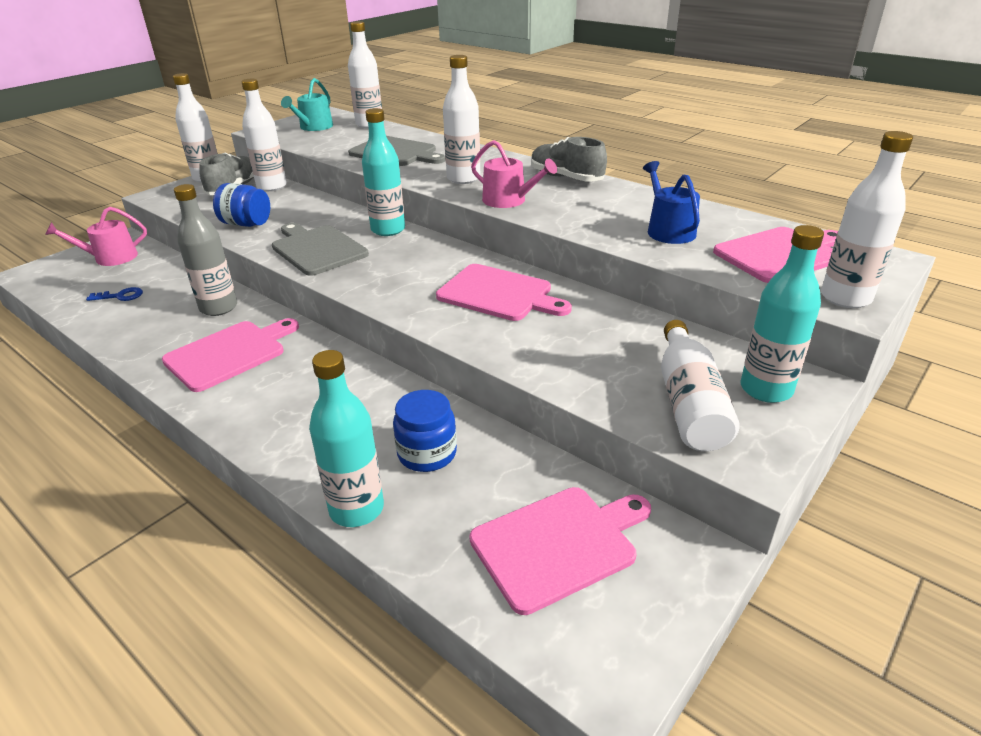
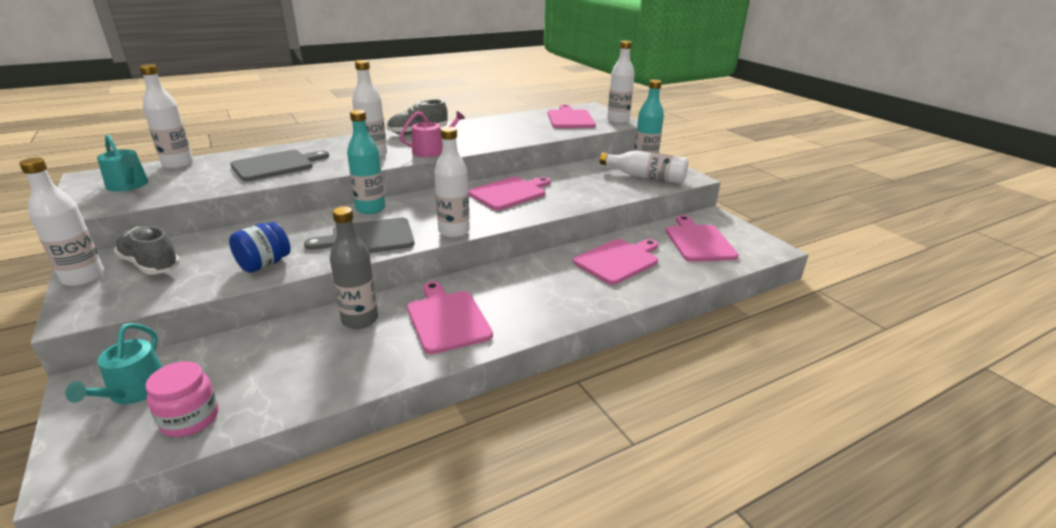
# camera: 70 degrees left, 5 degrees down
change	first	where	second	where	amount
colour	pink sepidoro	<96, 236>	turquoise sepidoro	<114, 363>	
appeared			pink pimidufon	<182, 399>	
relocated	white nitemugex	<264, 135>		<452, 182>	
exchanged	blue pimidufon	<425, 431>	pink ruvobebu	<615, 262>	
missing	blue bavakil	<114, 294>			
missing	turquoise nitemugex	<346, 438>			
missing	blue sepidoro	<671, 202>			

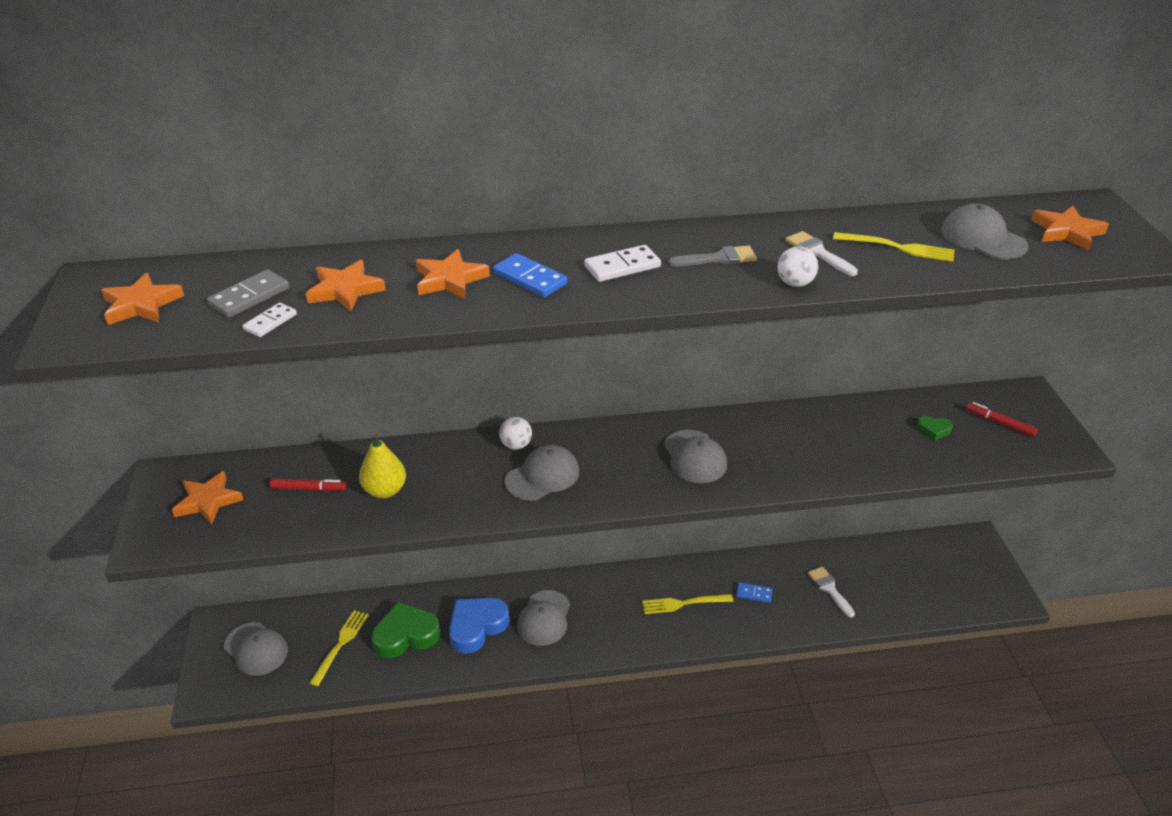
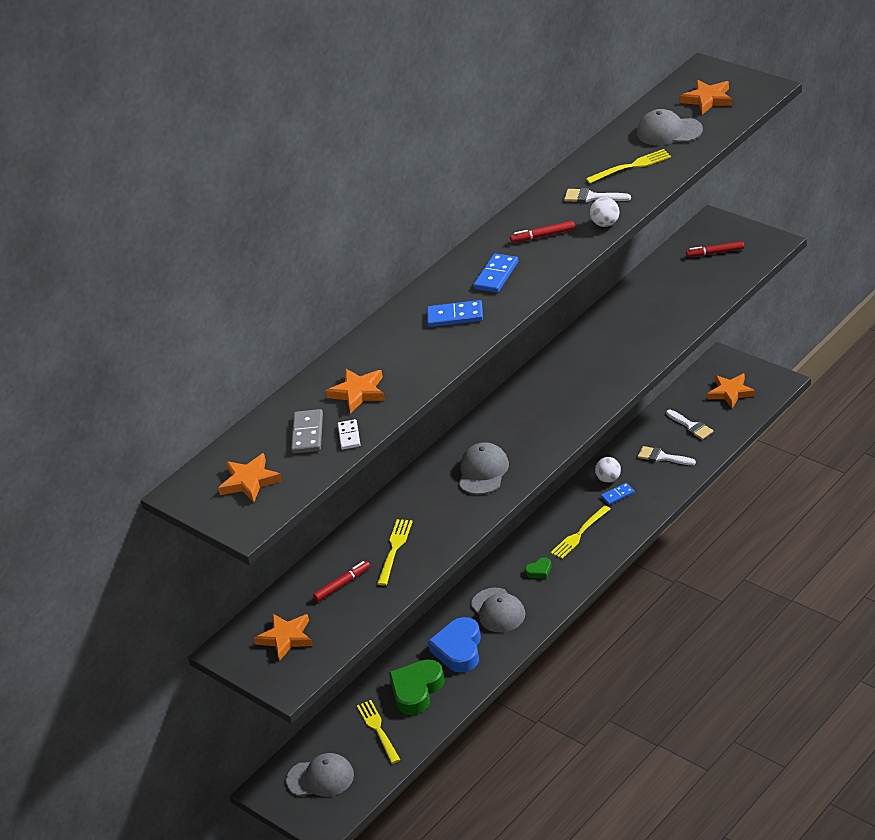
# camera: 35 degrees left, 0 degrees up
change	first	where	second	where	amount
exchanged	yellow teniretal	<382, 466>	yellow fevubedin	<395, 552>	
colour	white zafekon	<622, 263>	blue zafekon	<495, 273>	
exchanged	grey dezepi	<712, 255>	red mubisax	<542, 232>	
relocated	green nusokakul	<935, 428>		<538, 568>	
relocated	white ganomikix	<515, 433>		<608, 470>	
appeared			white dezepi	<689, 424>	
relocated	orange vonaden	<453, 274>		<731, 391>	
missing	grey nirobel	<695, 456>			

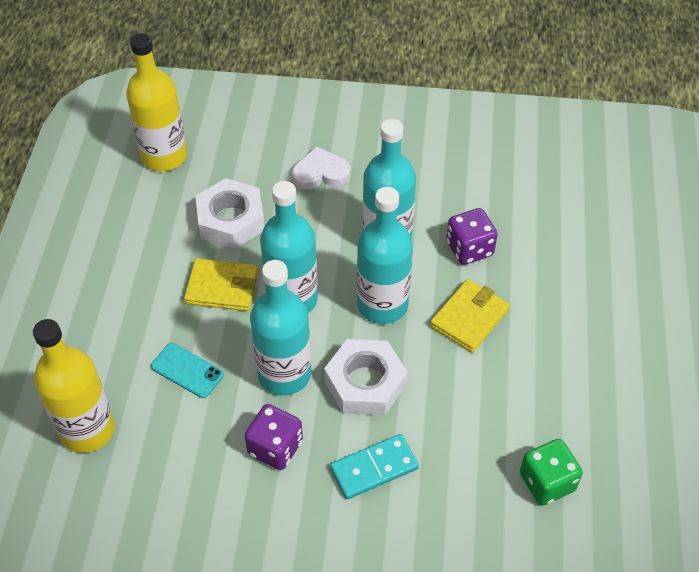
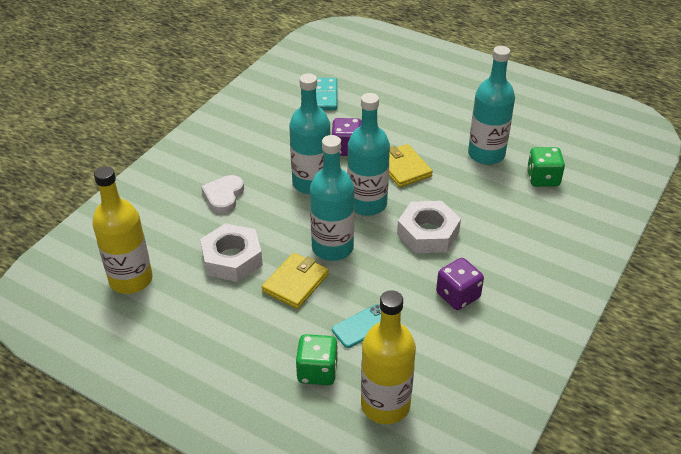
# camera: 65 degrees left, 10 degrees down
change	first	where	second	where	amount
appeared			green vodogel	<317, 359>	
relocated	turquoise zafekon	<374, 466>		<326, 94>	
relocated	turquoise nitemugex	<280, 327>		<491, 105>	

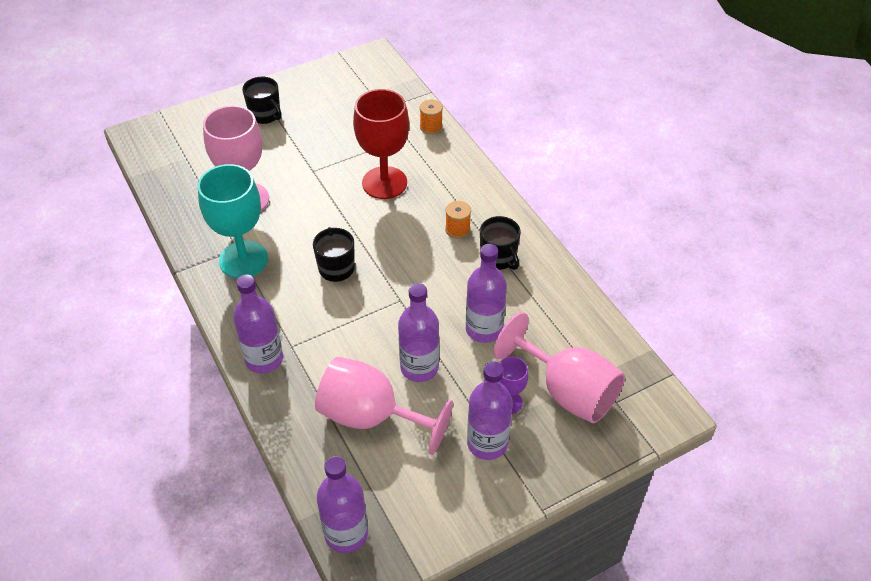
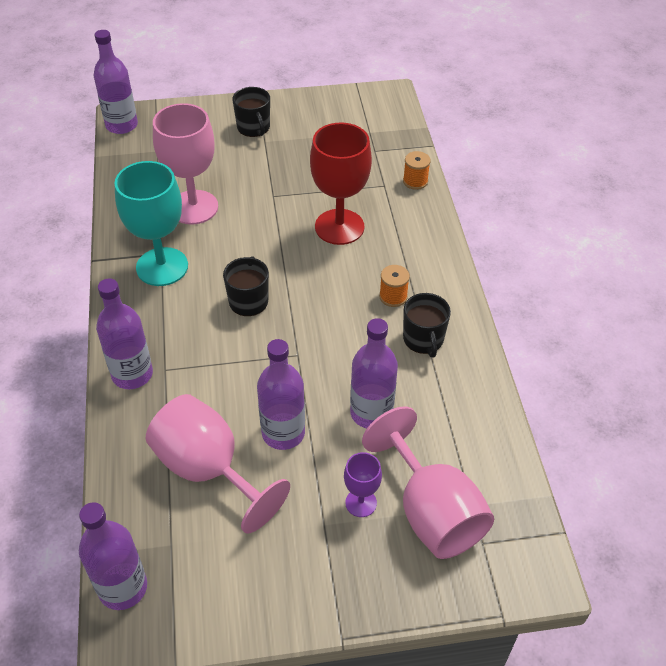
# camera: 20 degrees right, 0 degrees up
change	first	where	second	where	amount
relocated	purple nitemugex	<490, 410>		<116, 82>	

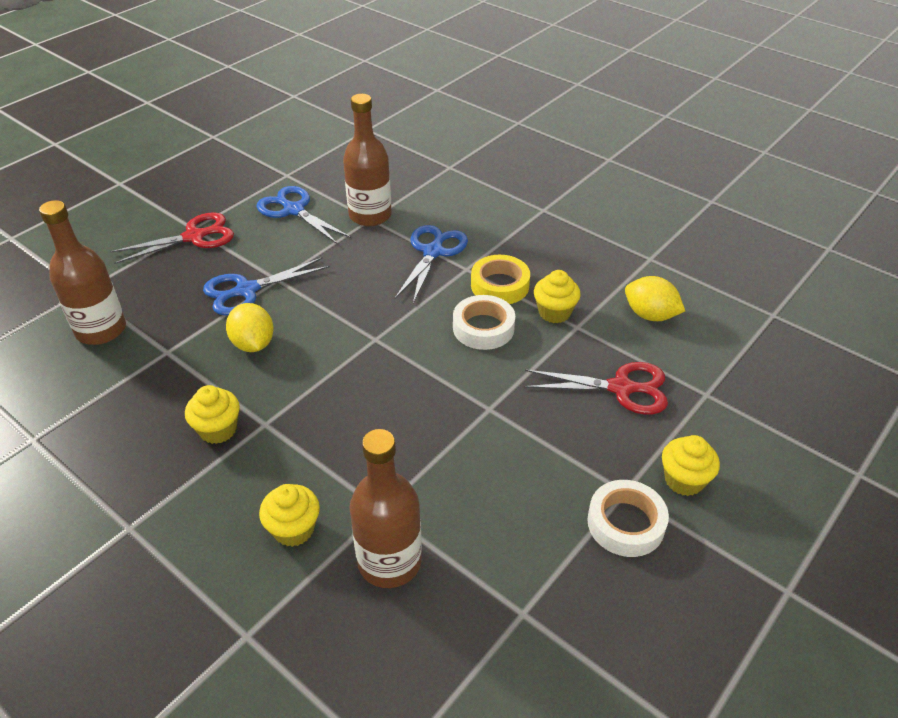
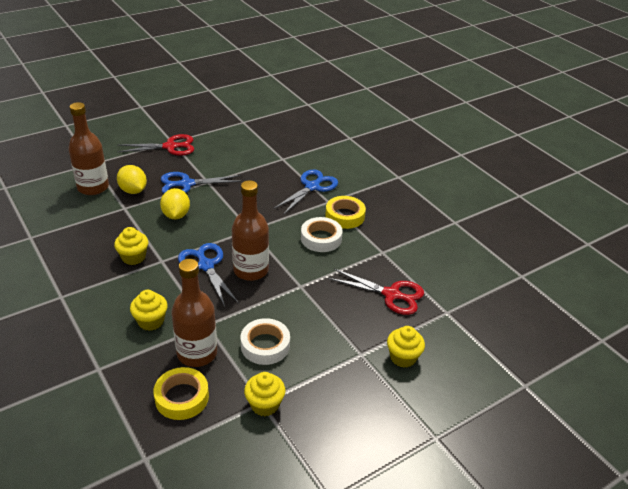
# camera: 15 degrees right, 5 degrees down
change	first	where	second	where	amount
relocated	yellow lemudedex	<655, 298>		<132, 179>	
appeared			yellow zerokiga	<181, 393>	
relocated	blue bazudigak	<303, 215>		<208, 275>	
relocated	brown nitemugex	<367, 160>		<250, 230>	
relocated	white zerokiga	<628, 518>		<265, 341>	
relocated	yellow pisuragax	<557, 296>		<265, 394>	

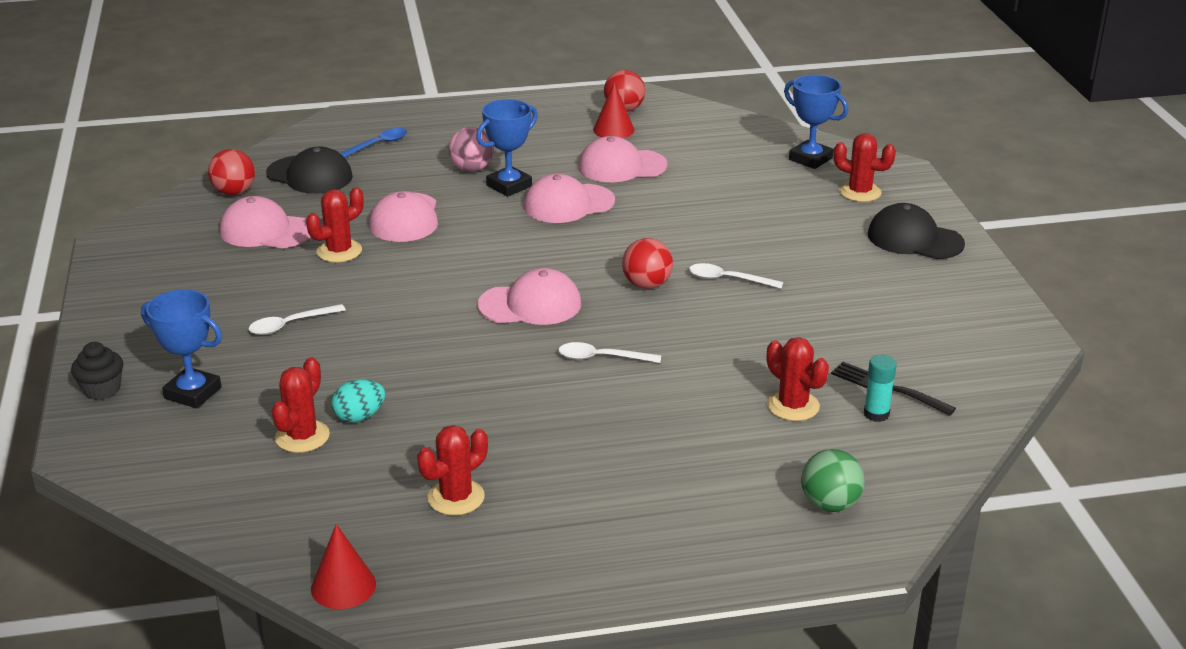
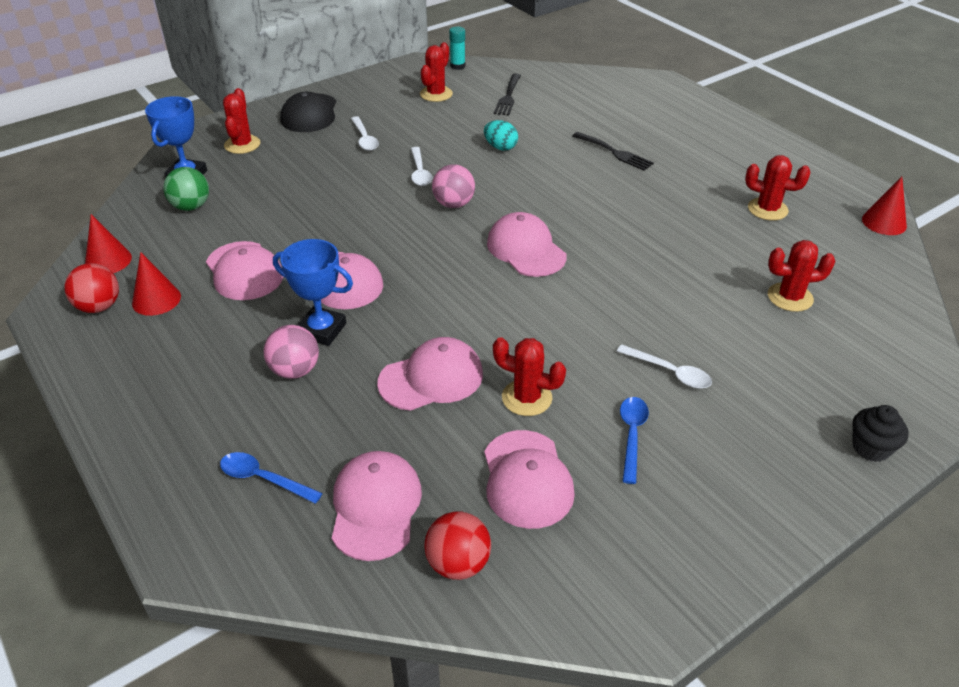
# camera: 115 degrees left, 10 degrees up
change	first	where	second	where	amount
appeared			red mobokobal	<108, 243>	
relocated	green ganomikix	<833, 480>		<186, 189>	
colour	black nirobel	<309, 170>	pink nirobel	<377, 506>	
relocated	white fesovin	<610, 352>		<365, 133>	
relocated	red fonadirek	<798, 379>		<436, 72>	
colour	red ganomikix	<647, 263>	pink ganomikix	<453, 186>	
relocated	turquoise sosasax	<880, 388>		<457, 48>	
relocated	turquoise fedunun	<358, 401>		<501, 135>	
appeared			black fevubedin	<613, 151>	
appeared			blue fesovin	<634, 440>	
missing	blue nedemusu	<181, 348>			

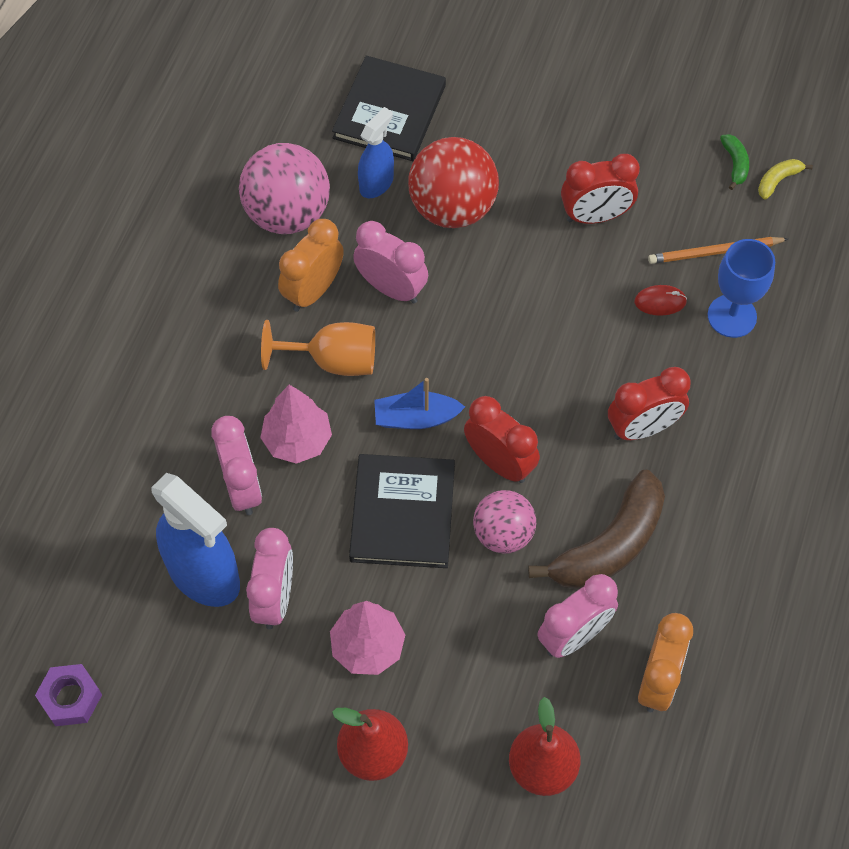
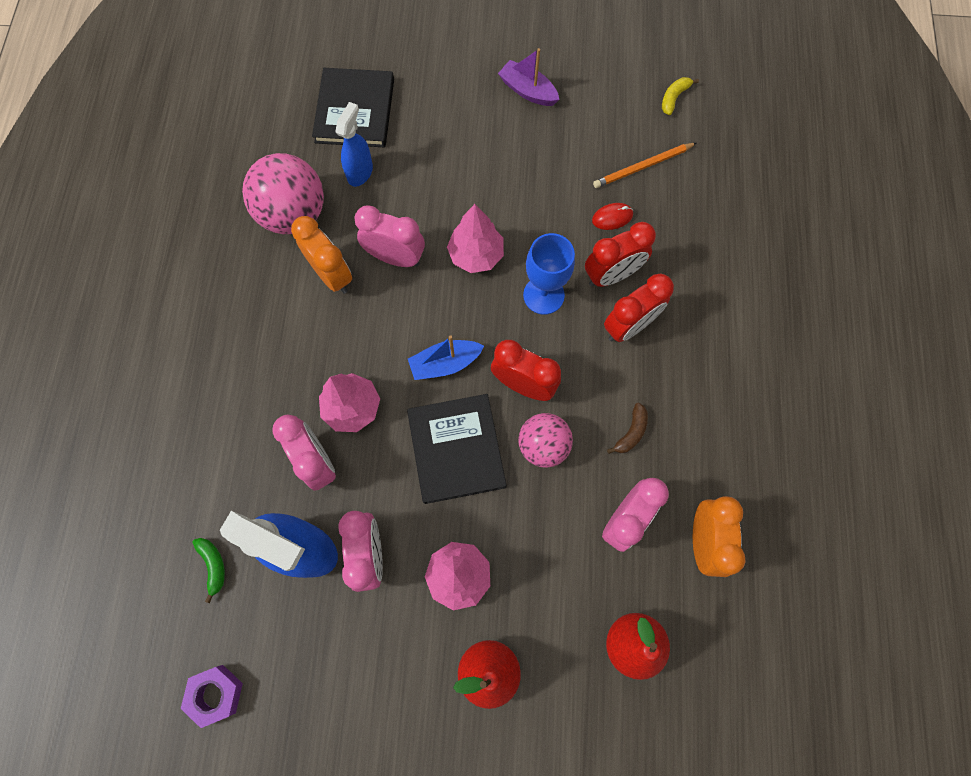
# camera: 15 degrees left, 10 degrees up
change	first	where	second	where	amount
relocated	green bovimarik	<734, 162>		<208, 570>	
spun	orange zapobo	<311, 265>		<321, 255>	120 degrees clockwise
appeared			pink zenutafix	<475, 238>	
appeared			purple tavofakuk	<528, 77>	
relocated	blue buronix	<741, 288>		<549, 274>	
relocated	red zapobo	<600, 189>		<620, 254>	
size	brown bovimarik	<596, 529>		<627, 428>	x0.43
missing	orange buronix	<318, 348>			
missing	red ganomikix	<453, 182>			

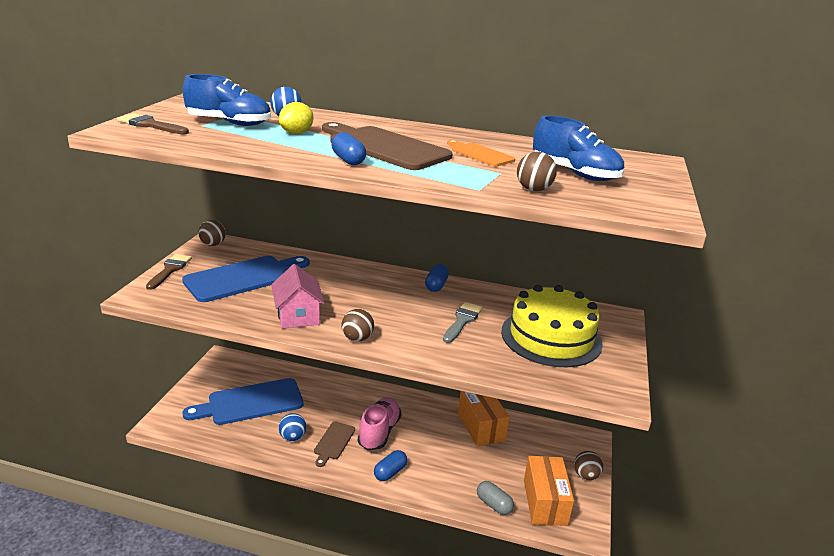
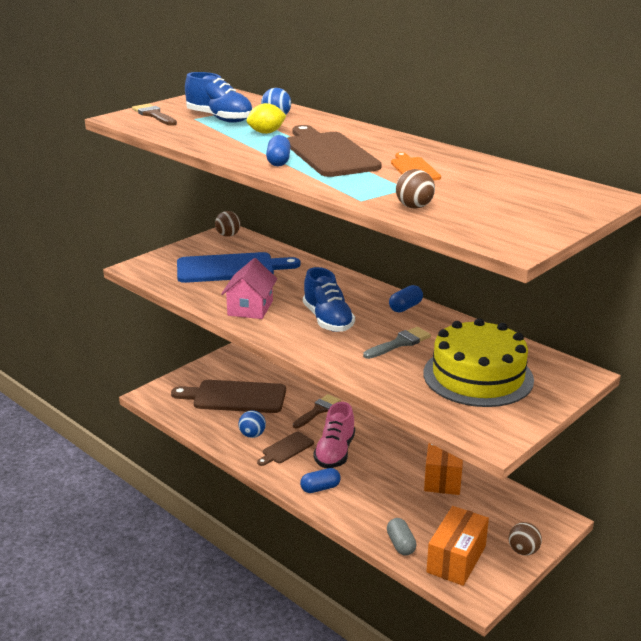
# camera: 30 degrees right, 0 degrees up
change	first	where	second	where	amount
colour	blue ruvobebu	<242, 401>	brown ruvobebu	<228, 396>	
relocated	brown dezepi	<169, 272>		<317, 411>	
relocated	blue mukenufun	<578, 148>		<329, 299>	
spun	pink mukenufun	<380, 423>		<334, 435>	150 degrees clockwise
missing	brown ganomikix	<357, 325>			

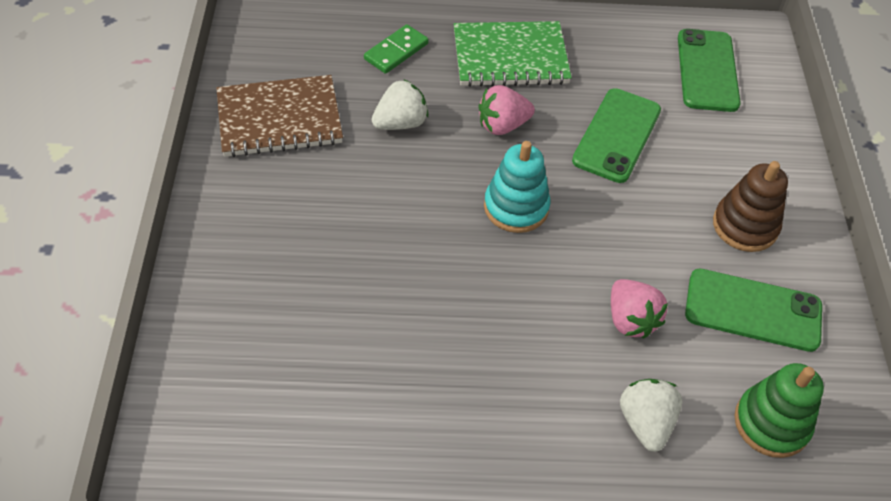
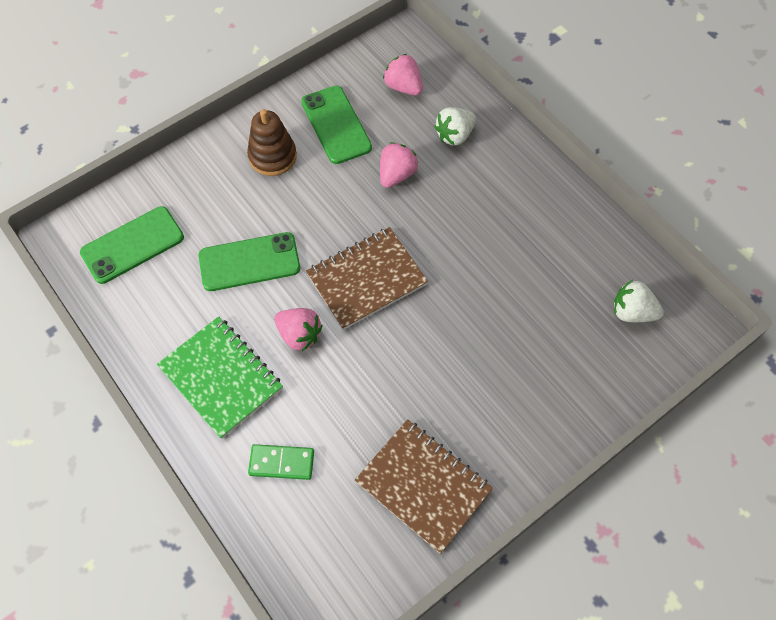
# camera: 125 degrees left, 10 degrees up
change	first	where	second	where	amount
exchanged	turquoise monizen	<517, 187>	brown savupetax	<367, 278>	
exchanged	green monizen	<779, 410>	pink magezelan	<403, 74>	
relocated	white magezelan	<400, 105>		<639, 301>	

